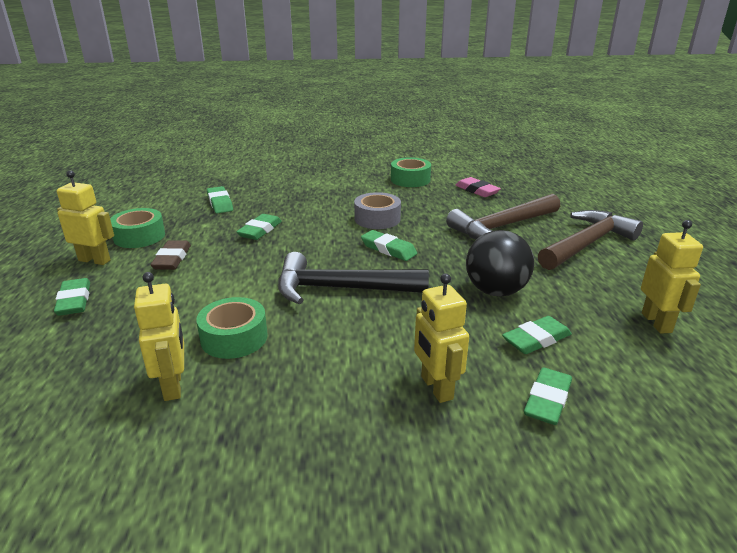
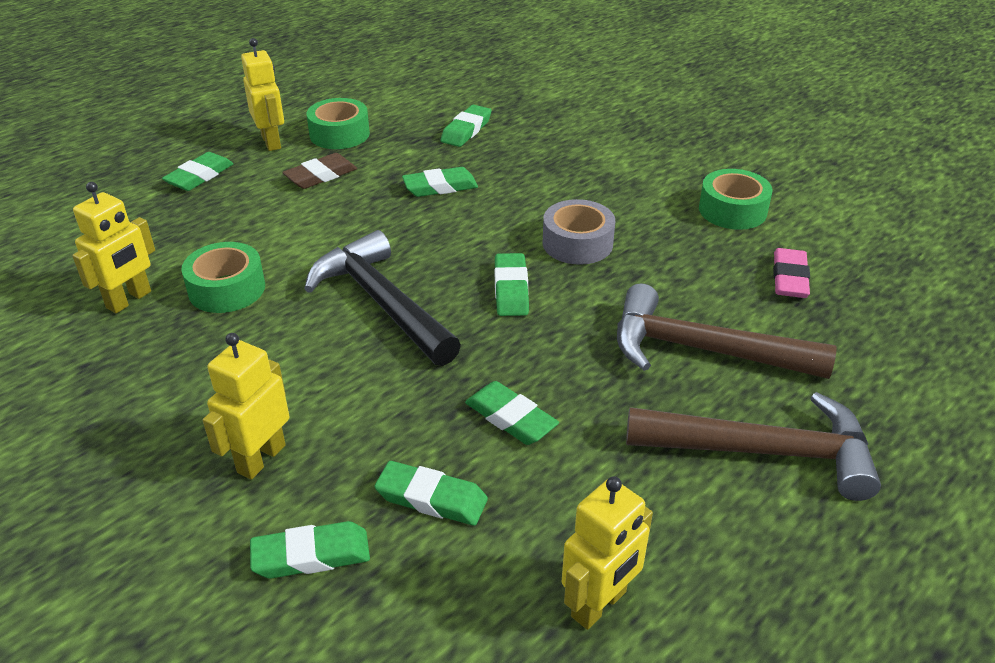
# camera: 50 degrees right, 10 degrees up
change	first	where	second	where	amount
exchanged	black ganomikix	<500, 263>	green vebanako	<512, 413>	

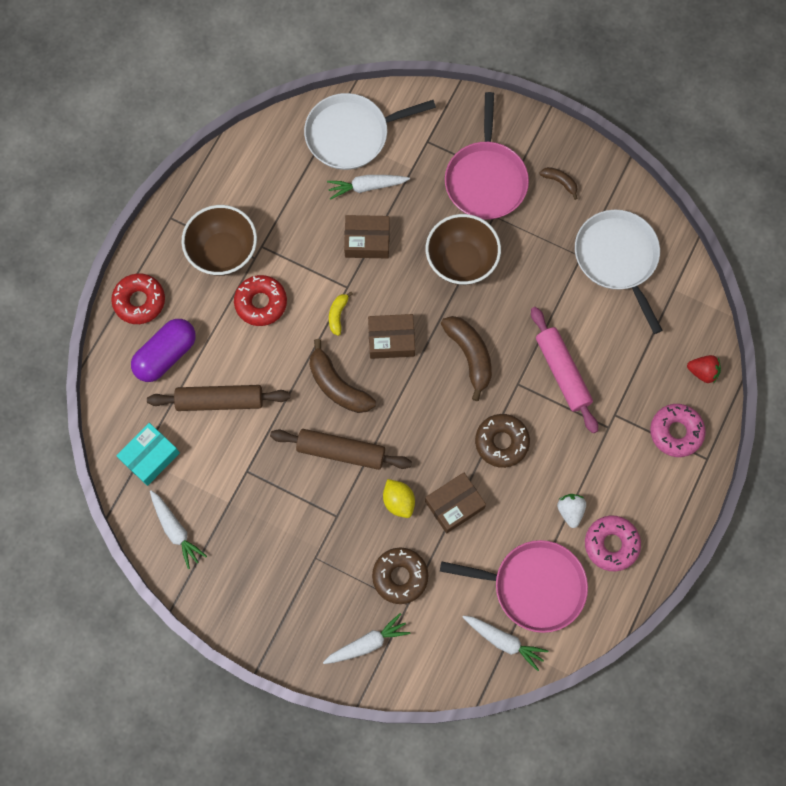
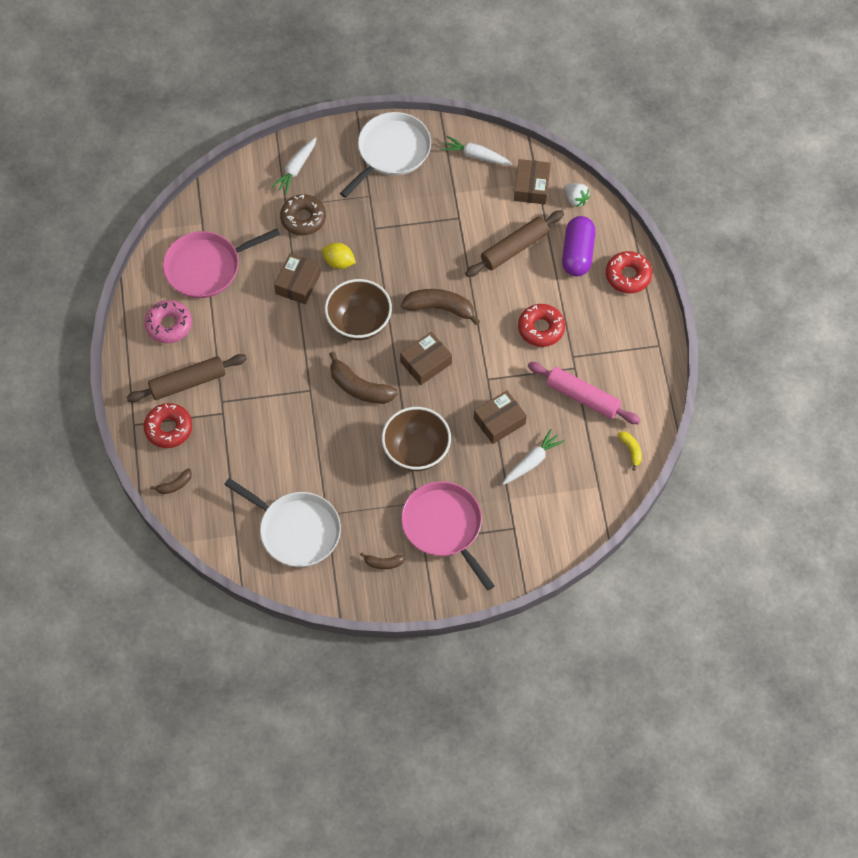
# camera: 145 degrees right, 10 degrees down
change	first	where	second	where	amount
relocated	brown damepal	<341, 449>		<186, 378>	
colour	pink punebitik	<678, 430>	red punebitik	<168, 425>	
exchanged	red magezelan	<704, 369>	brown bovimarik	<171, 481>	
relocated	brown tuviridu	<219, 240>		<358, 310>	
relocated	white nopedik	<370, 131>		<385, 155>	
colour	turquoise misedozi	<148, 454>	brown misedozi	<532, 181>	
relocated	pink damepal	<564, 370>		<584, 393>	
relocated	white magezelan	<571, 511>		<577, 195>	
relocated	yellow bovimarik	<341, 314>		<629, 451>	
missing	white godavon	<505, 643>			
missing	brown punebitik	<502, 441>			

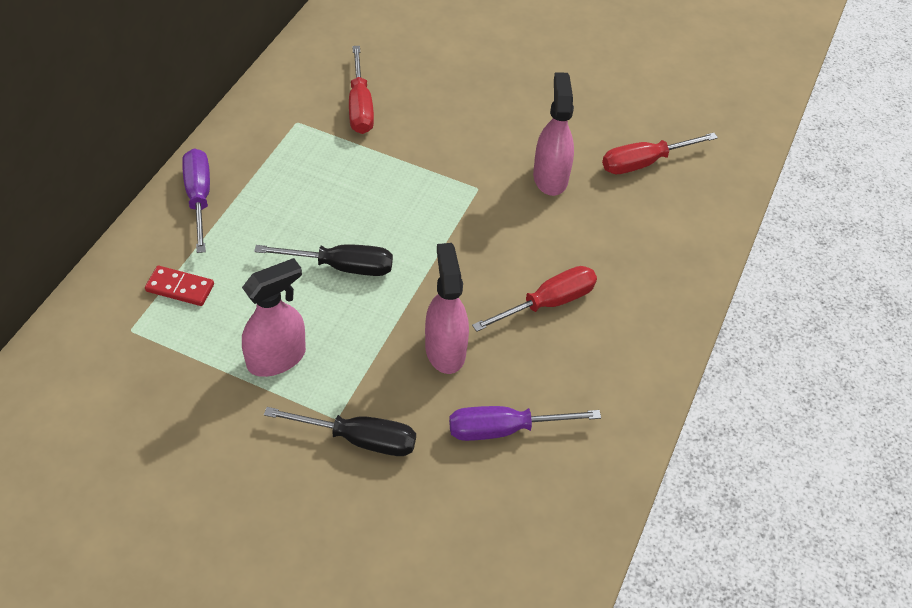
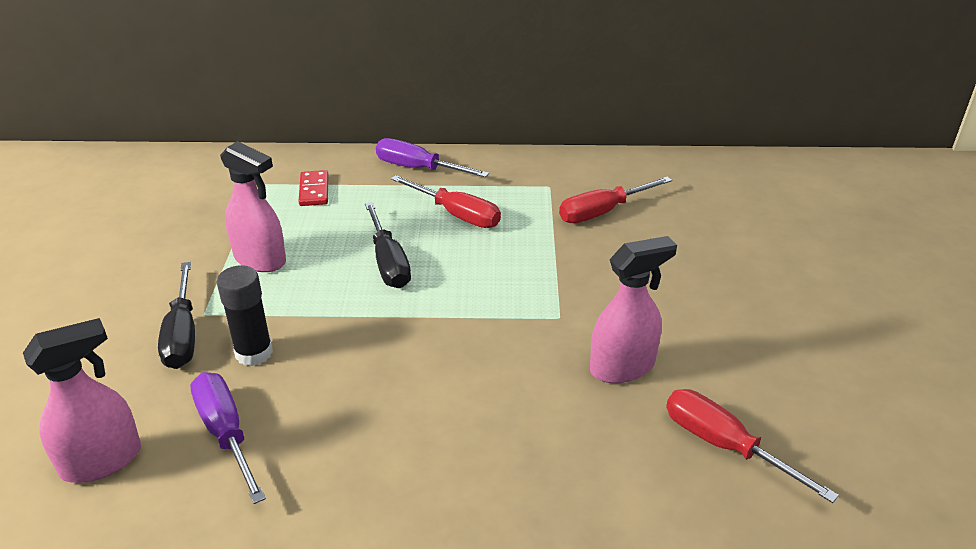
# camera: 70 degrees right, 15 degrees down
change	first	where	second	where	amount
relocated	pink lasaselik	<447, 308>		<82, 400>	
appeared			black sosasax	<245, 315>	
spun	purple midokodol	<196, 200>		<432, 157>	120 degrees counterclockwise
relocated	red midokodol	<534, 299>		<446, 201>	

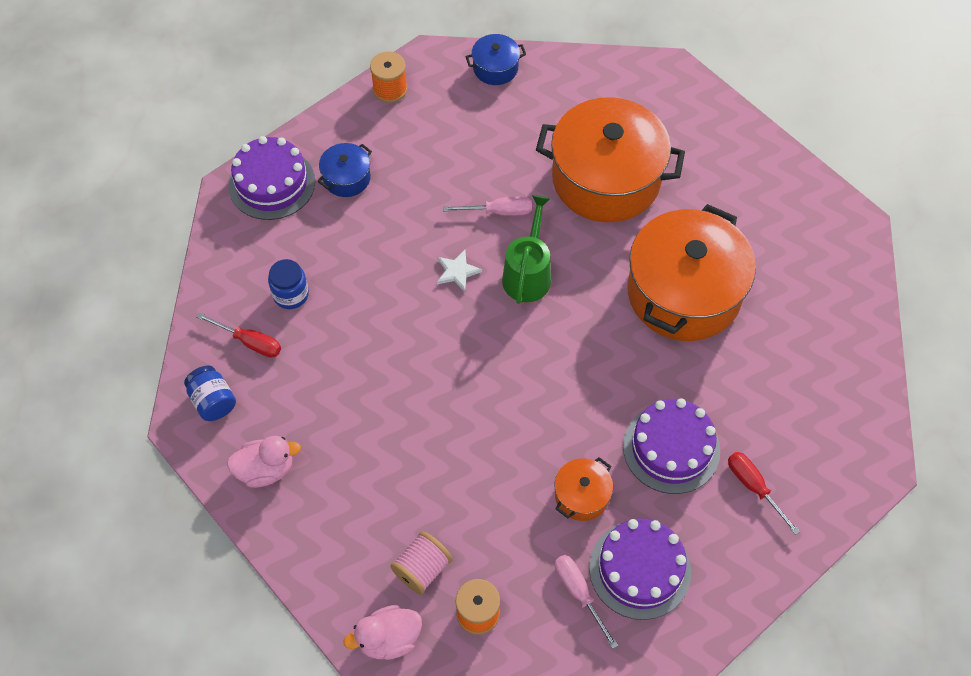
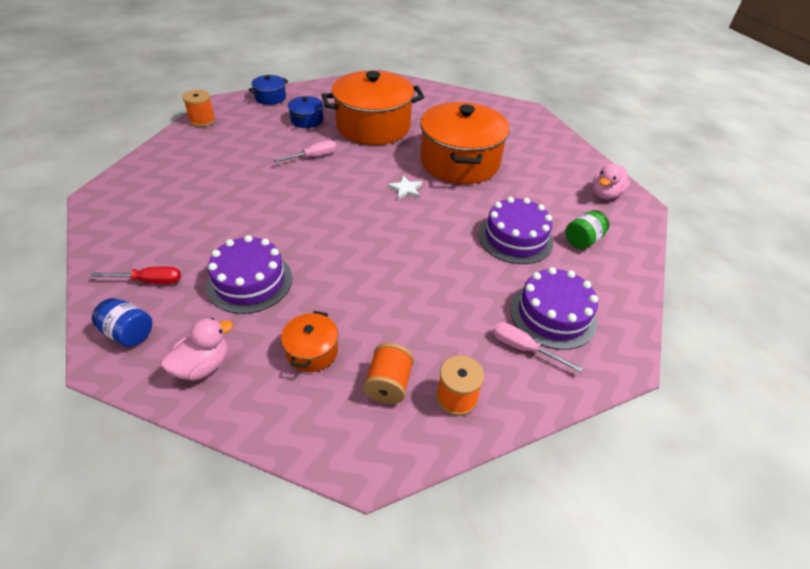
# camera: 30 degrees left, 15 degrees down
change	first	where	second	where	amount
relocated	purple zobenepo	<271, 178>		<249, 274>	
relocated	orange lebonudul	<584, 489>		<309, 341>	
relocated	blue lebonudul	<345, 170>		<305, 112>	
colour	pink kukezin	<421, 563>	orange kukezin	<388, 373>	
relocated	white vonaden	<459, 271>		<404, 188>	
exchanged	red midokodol	<764, 493>	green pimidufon	<587, 229>	
relocated	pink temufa	<382, 632>		<611, 182>	
missing	blue pimidufon	<288, 284>			
missing	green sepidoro	<526, 249>			

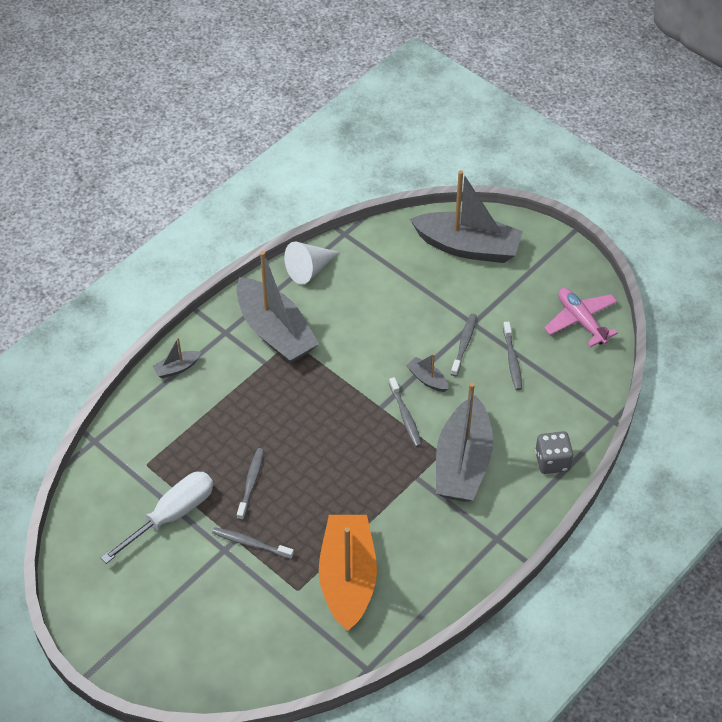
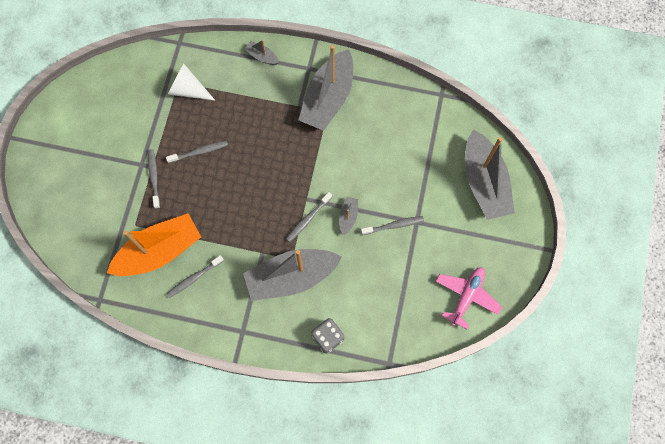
# camera: 60 degrees right, 20 degrees up
change	first	where	second	where	amount
relocated	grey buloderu	<512, 356>		<195, 276>	
relocated	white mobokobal	<312, 263>		<191, 82>	
missing	white midokodol	<156, 518>			

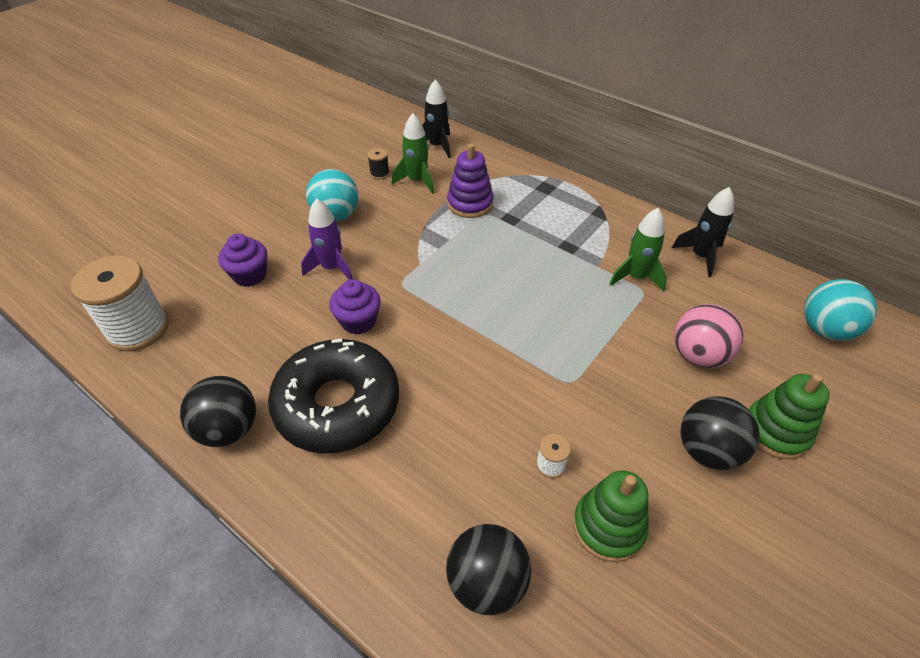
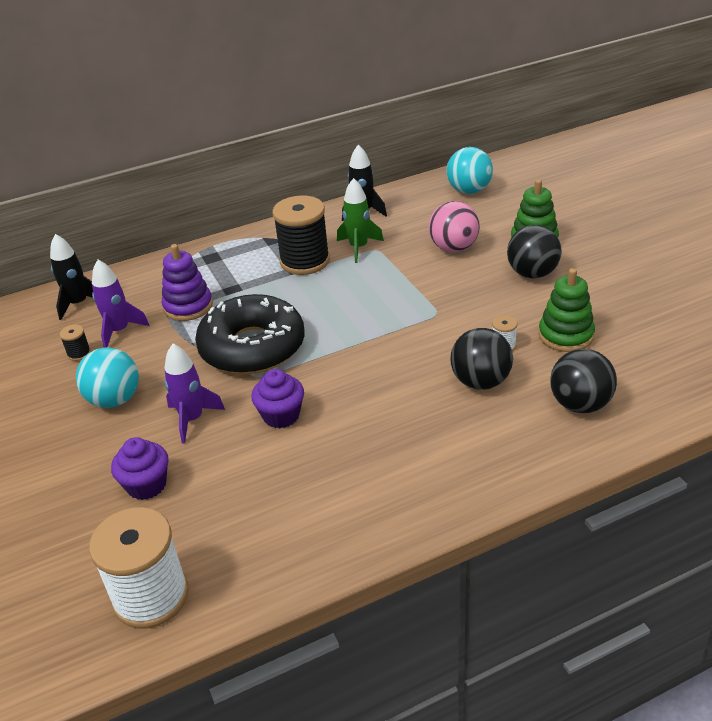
# camera: 60 degrees left, 10 degrees down
change	first	where	second	where	amount
colour	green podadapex	<413, 153>	purple podadapex	<121, 303>	
relocated	black punebitik	<333, 396>		<249, 334>	
appeared			black kukezin	<301, 235>	
relocated	black ganomikix	<218, 411>		<482, 359>	

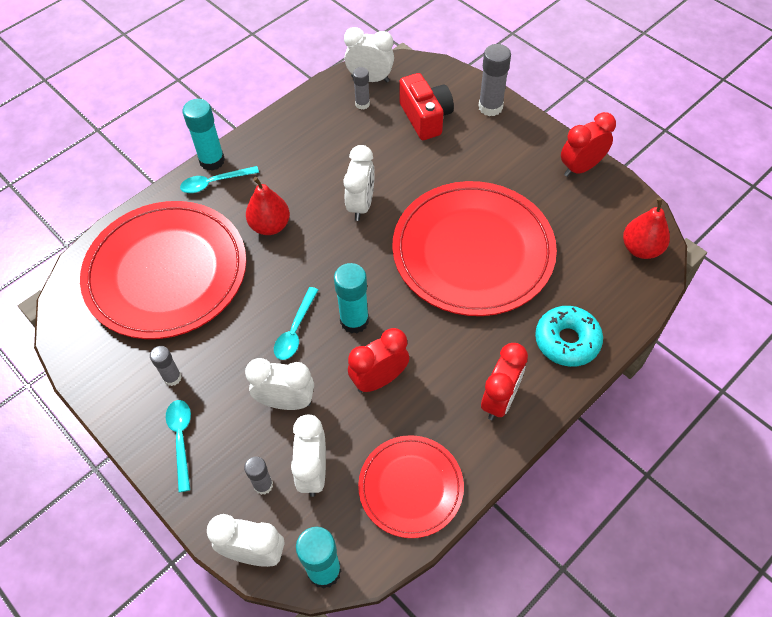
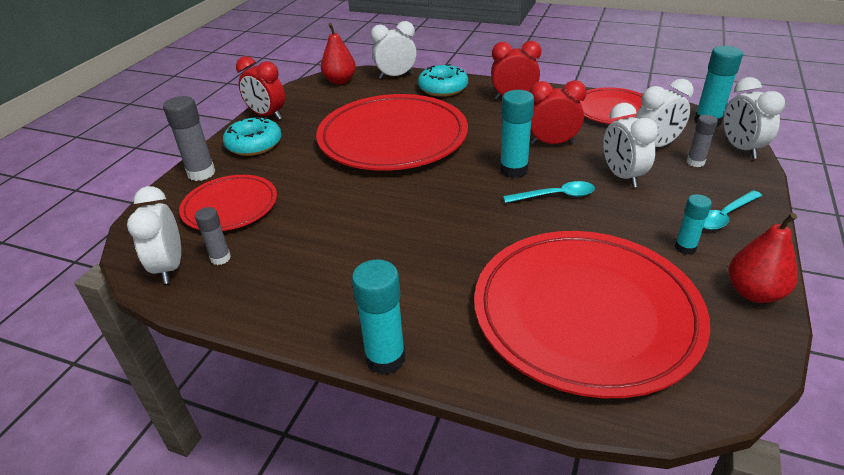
# camera: 115 degrees left, 20 degrees down
change	first	where	second	where	amount
exchanged	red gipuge	<426, 106>	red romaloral	<228, 203>	
appeared			turquoise punebitik	<252, 136>	
relocated	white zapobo	<359, 183>		<394, 50>	
spun	red zapobo	<378, 360>		<558, 112>	150 degrees clockwise
colour	grey sosasax	<166, 366>	turquoise sosasax	<693, 224>	
relocated	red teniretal	<268, 206>		<763, 258>	
missing	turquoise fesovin	<219, 179>			

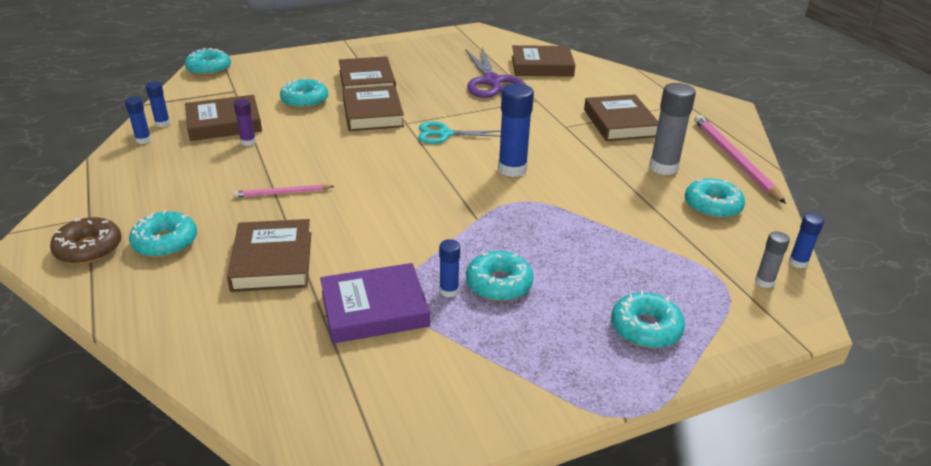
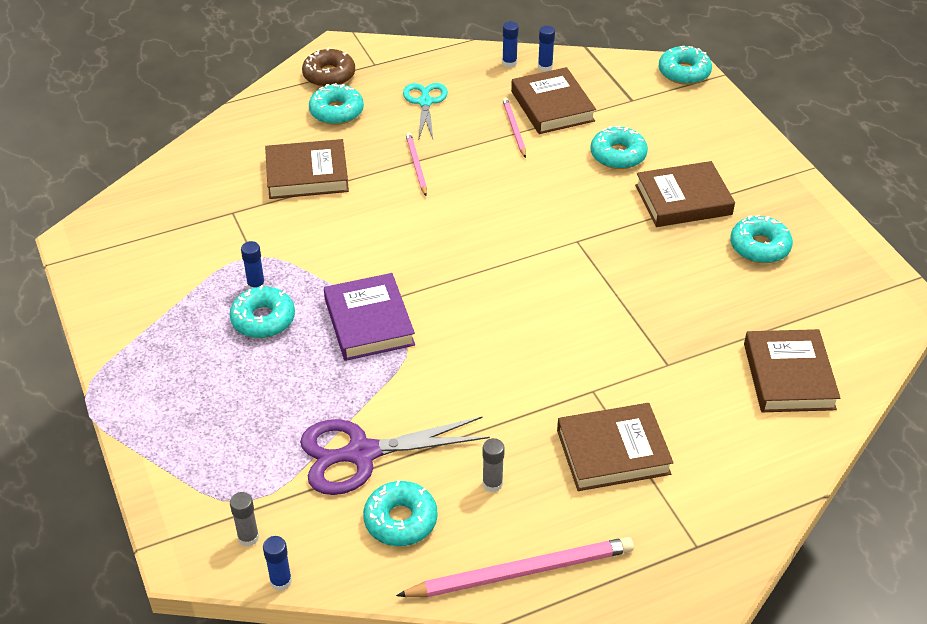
# camera: 90 degrees right, 10 degrees up
change	first	where	second	where	amount
relocated	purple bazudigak	<495, 72>		<395, 455>	
relocated	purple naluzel	<375, 303>		<369, 317>	
relocated	turquoise bazudigak	<459, 132>		<425, 111>	
size	grey sosasax	<672, 129>		<493, 465>	x0.53
exchanged	purple sosasax	<245, 122>	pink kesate	<514, 127>	
relocated	turquoise punebitik	<648, 319>		<761, 239>	
missing	brown naluzel	<373, 108>			
missing	blue sosasax	<516, 130>			

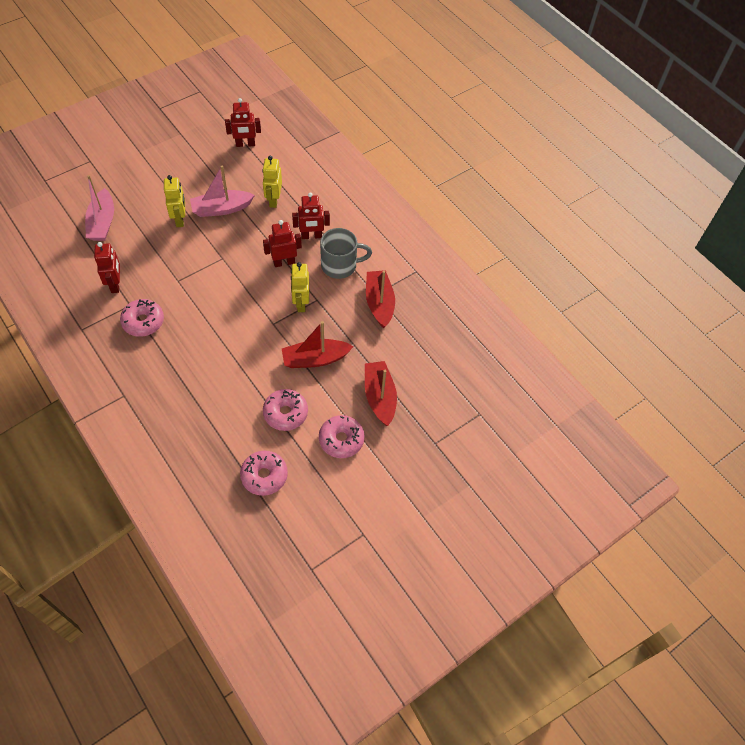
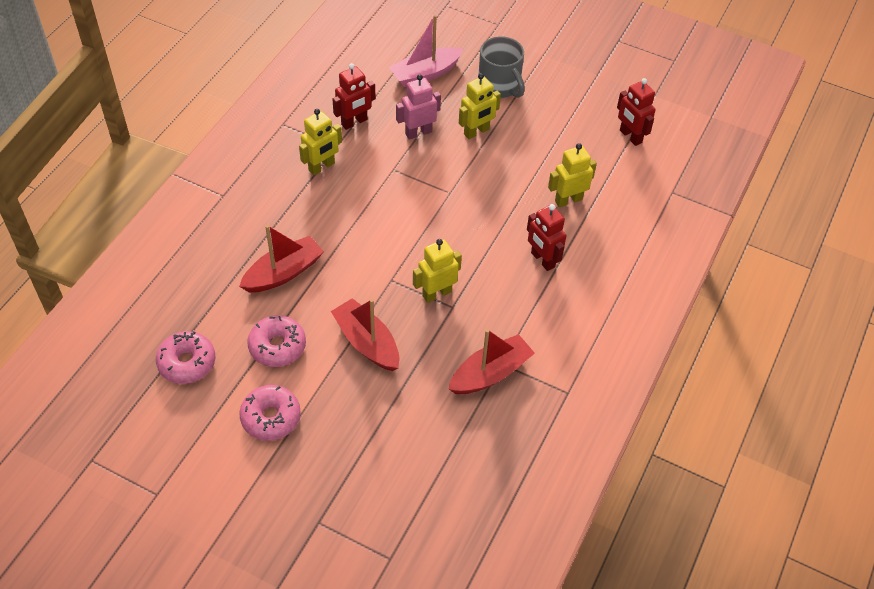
# camera: 65 degrees right, 5 degrees down
change	first	where	second	where	amount
relocated	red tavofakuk	<381, 393>		<281, 259>	
exchanged	pink punebitik	<142, 318>	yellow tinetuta	<320, 142>	
appeared			pink tinetuta	<418, 107>	
relocated	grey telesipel	<346, 253>		<502, 67>	
missing	pink tavofakuk	<222, 191>			
missing	red tinetuta	<282, 243>			

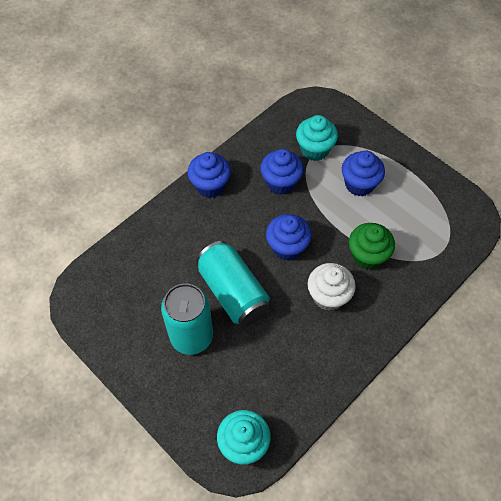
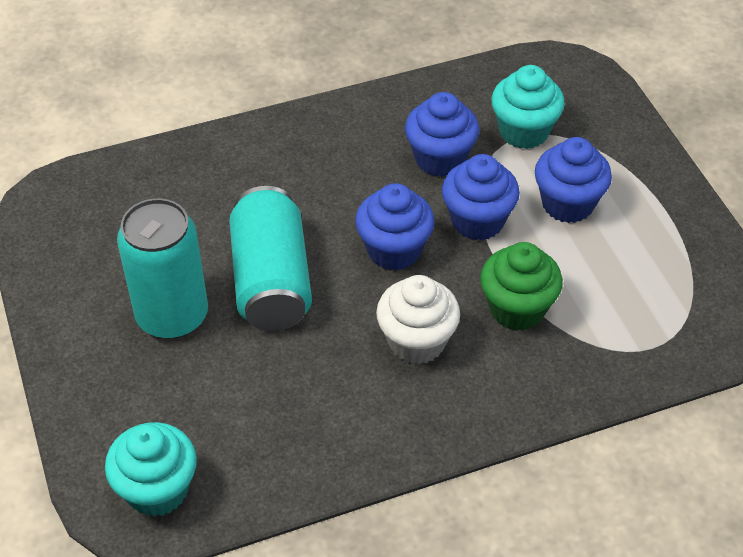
# camera: 25 degrees right, 10 degrees down
change	first	where	second	where	amount
relocated	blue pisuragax	<209, 175>		<481, 197>	

